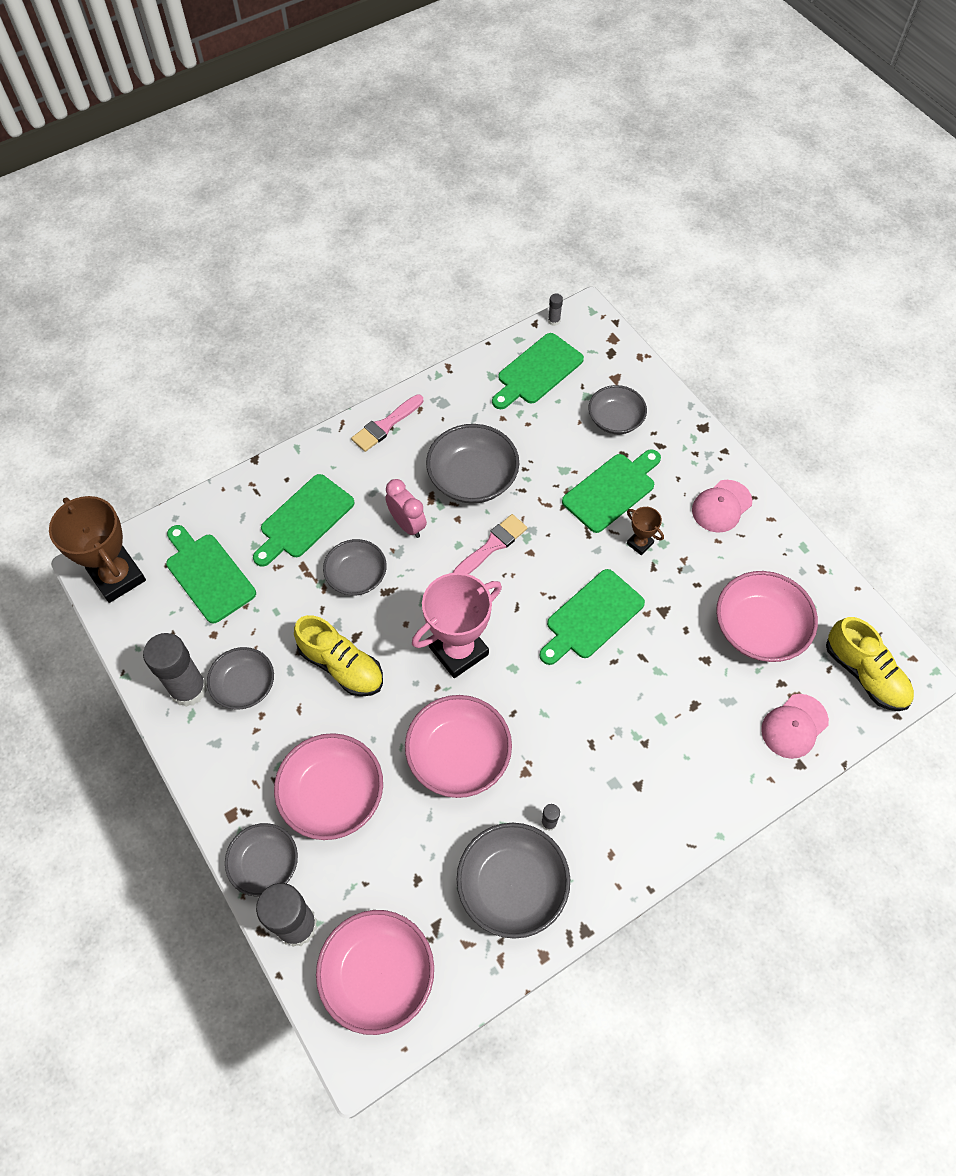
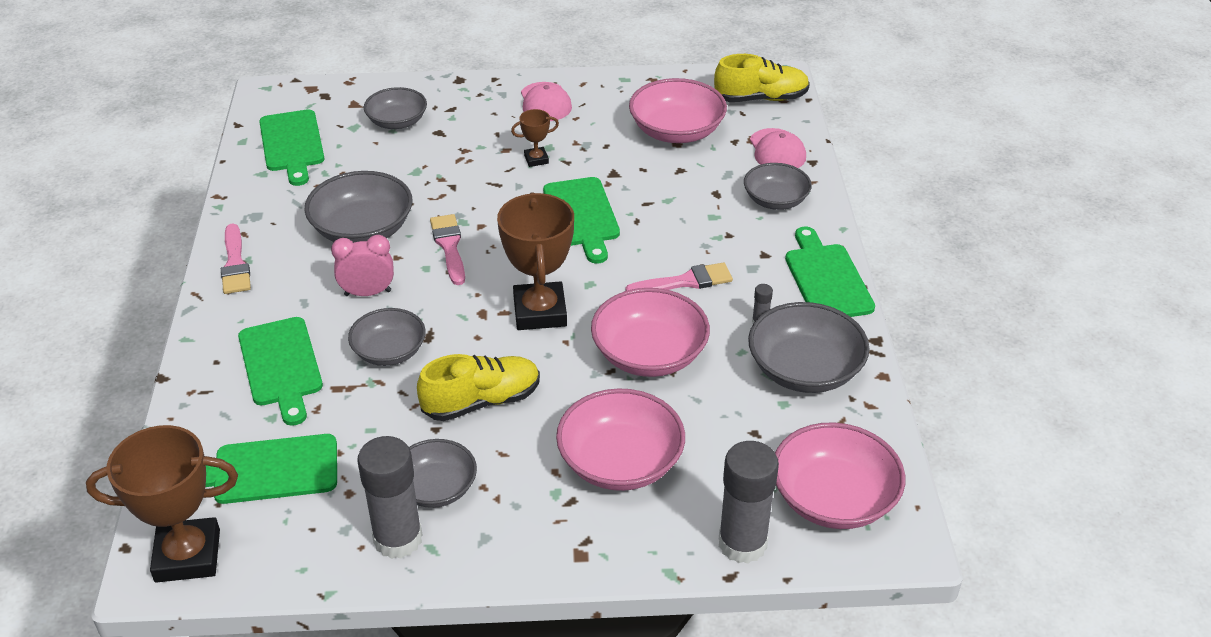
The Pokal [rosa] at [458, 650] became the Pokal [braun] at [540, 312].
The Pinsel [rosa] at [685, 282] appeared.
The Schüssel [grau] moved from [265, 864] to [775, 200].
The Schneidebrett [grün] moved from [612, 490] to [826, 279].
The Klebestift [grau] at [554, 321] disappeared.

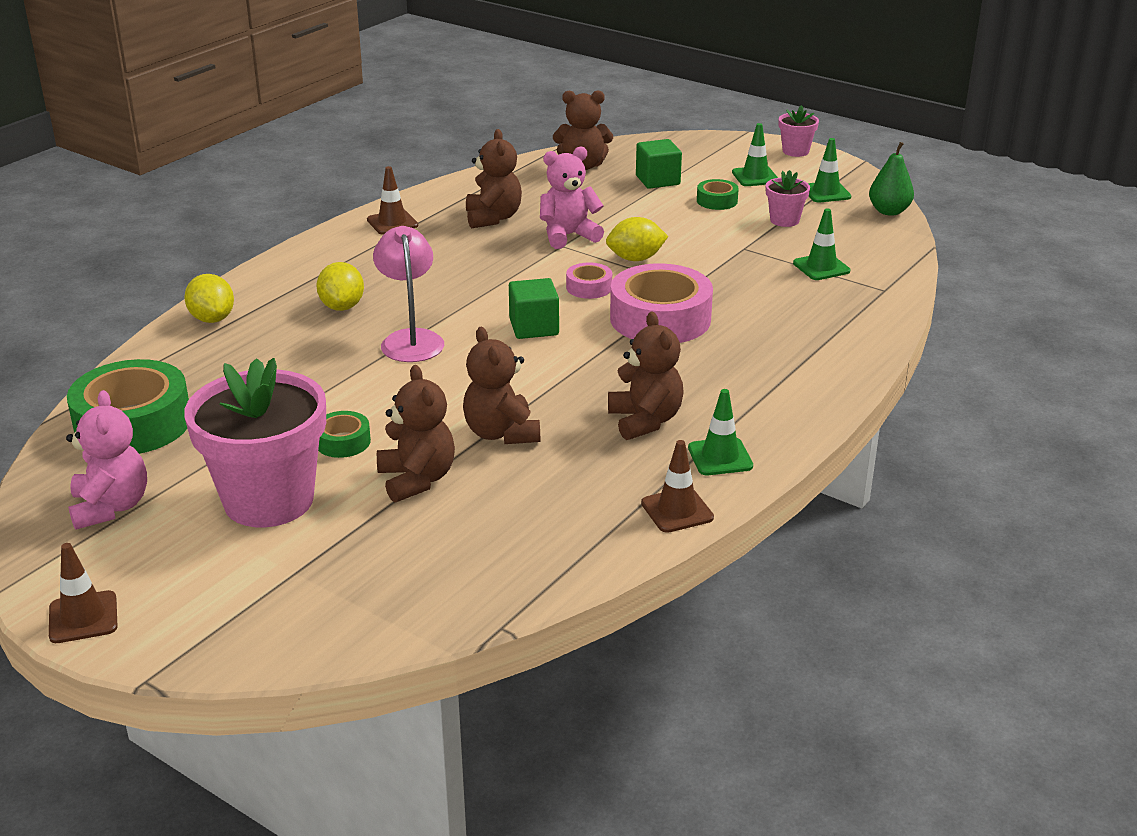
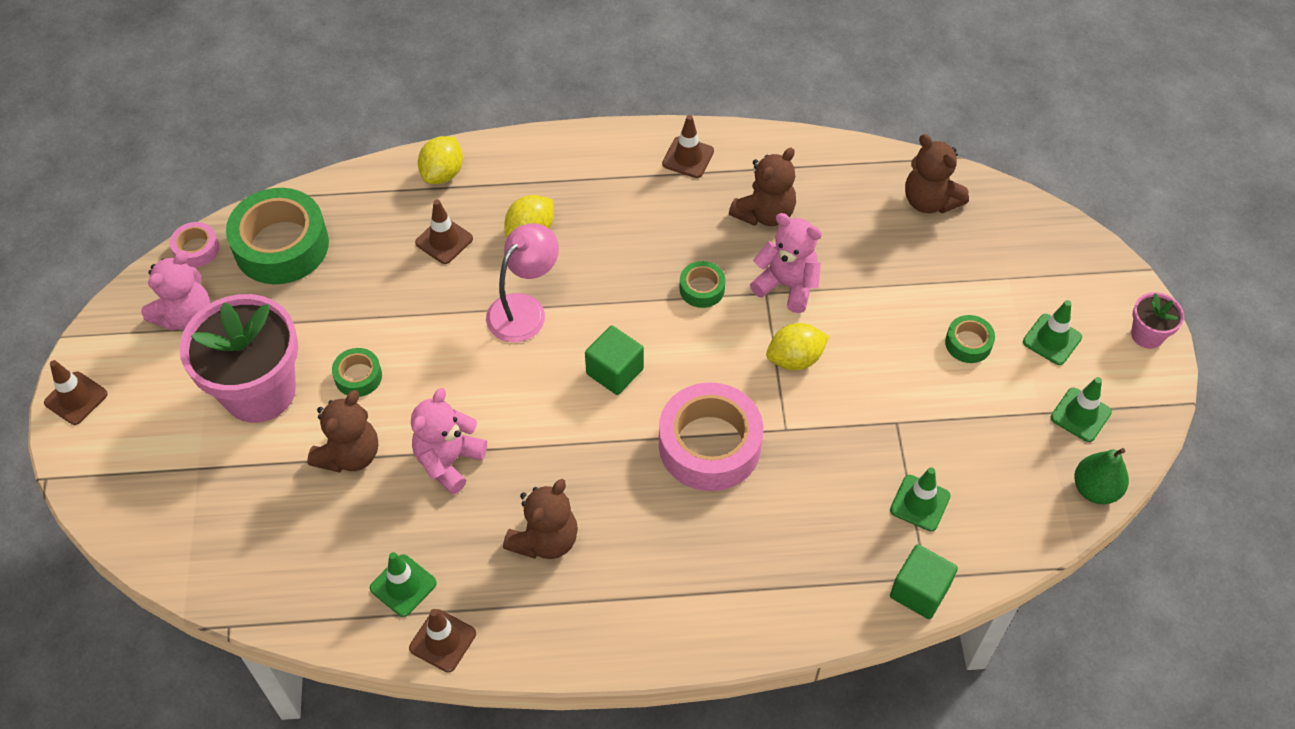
The Klebeband [rosa] moved from [589, 287] to [196, 249].
The Leitkegel [grün] moved from [720, 457] to [403, 585].
The Teddybär [braun] at [501, 433] became the Teddybär [rosa] at [449, 461].
The Leitkegel [braun] at [444, 241] appeared.
The Klebeband [grün] at [702, 289] appeared.
The Zitrone [gelb] at [635, 259] turned 60 degrees counterclockwise.
The Kubus [grün] moved from [657, 180] to [919, 591].
The Blumentopf [rosa] at [784, 220] disappeared.

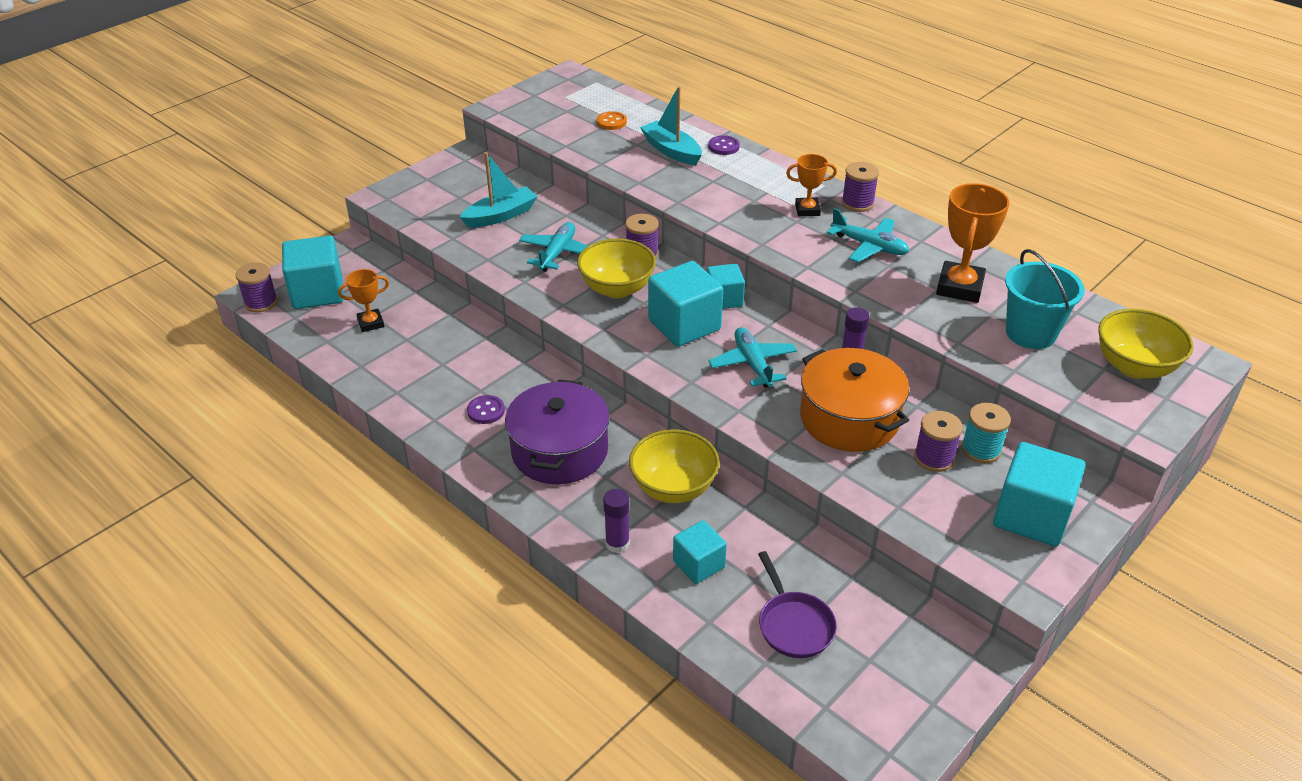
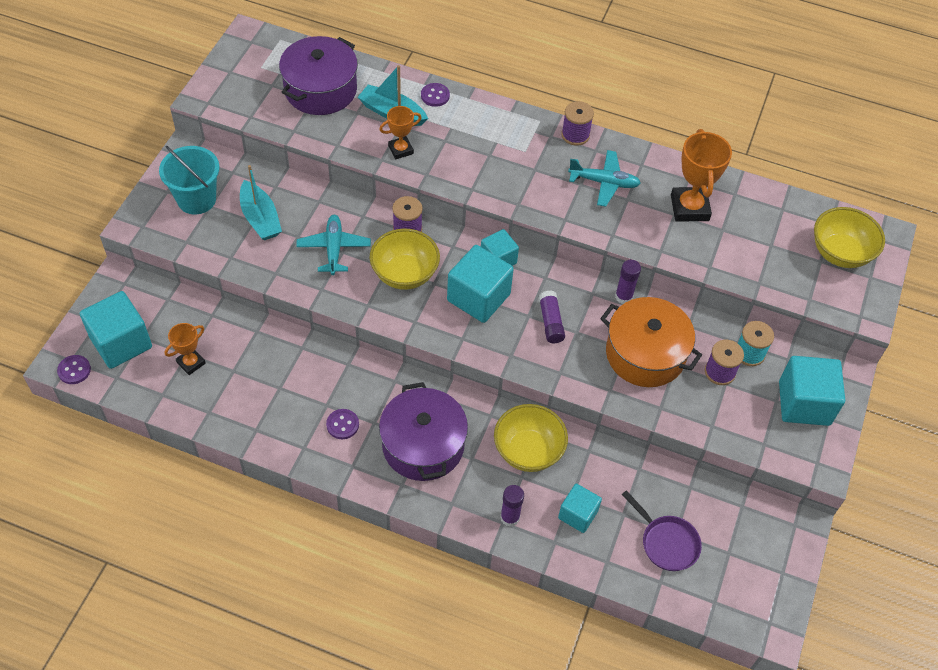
The Garnrolle [lila] at [261, 302] was replaced by the Knopf [lila] at [74, 370].
The Eimer [türkis] moved from [1030, 333] to [196, 199].
The Boot [türkis] at [500, 216] turned 120 degrees clockwise.
The Knopf [orange] at [611, 122] was replaced by the Kochtopf [lila] at [320, 90].
The Pokal [orange] moved from [807, 210] to [400, 150].
The Flugzeug [türkis] at [753, 364] was replaced by the Klebestift [lila] at [550, 322].

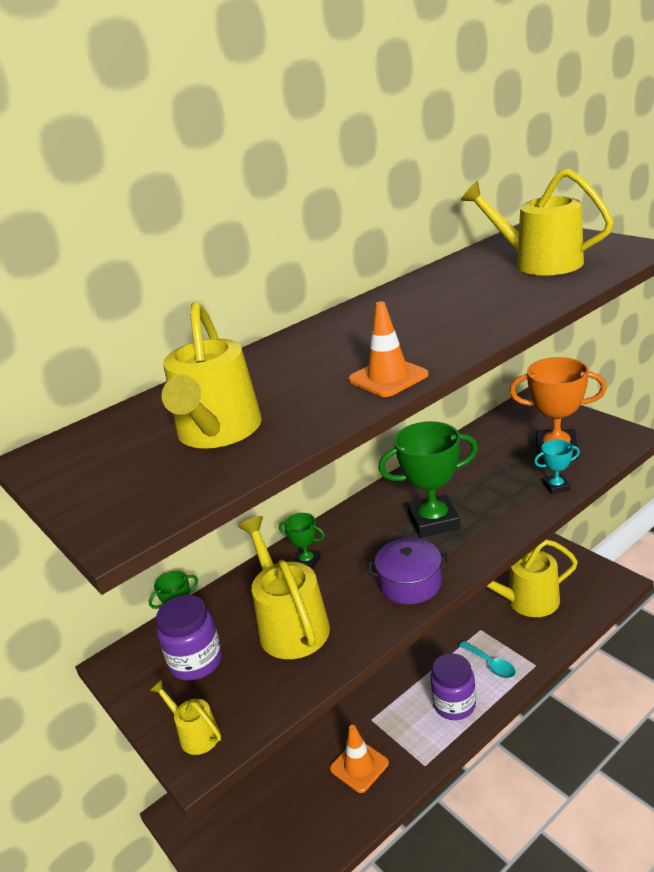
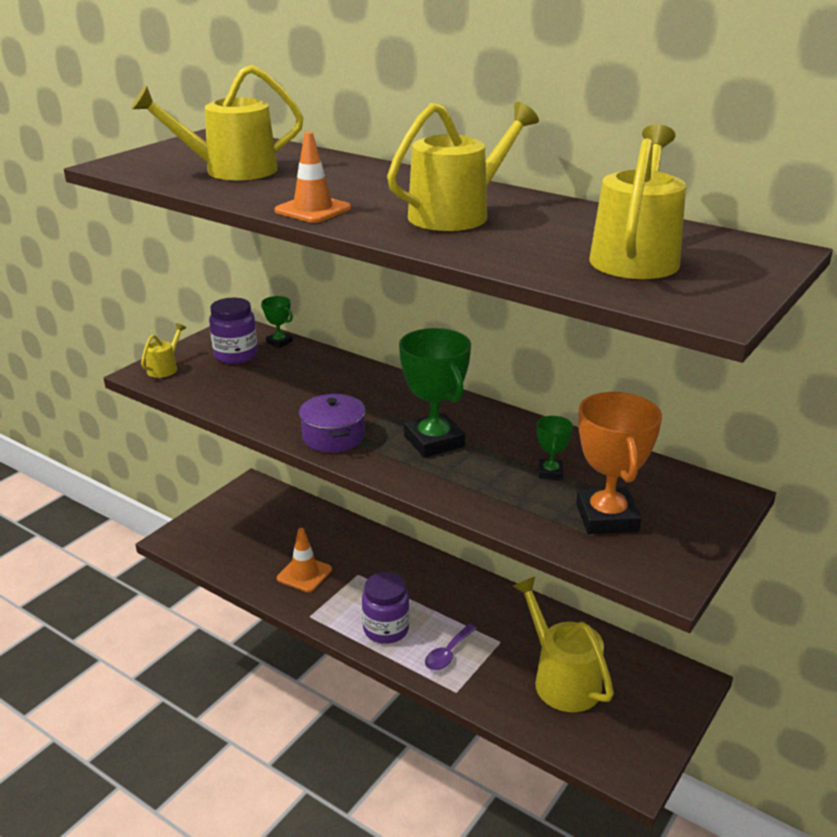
The Gießkanne [gelb] moved from [290, 624] to [457, 214].
The Löffel [türkis] at [491, 664] became the Löffel [lila] at [447, 654].
The Pokal [grün] moved from [307, 562] to [550, 472].
The Pokal [türkis] at [556, 487] disappeared.

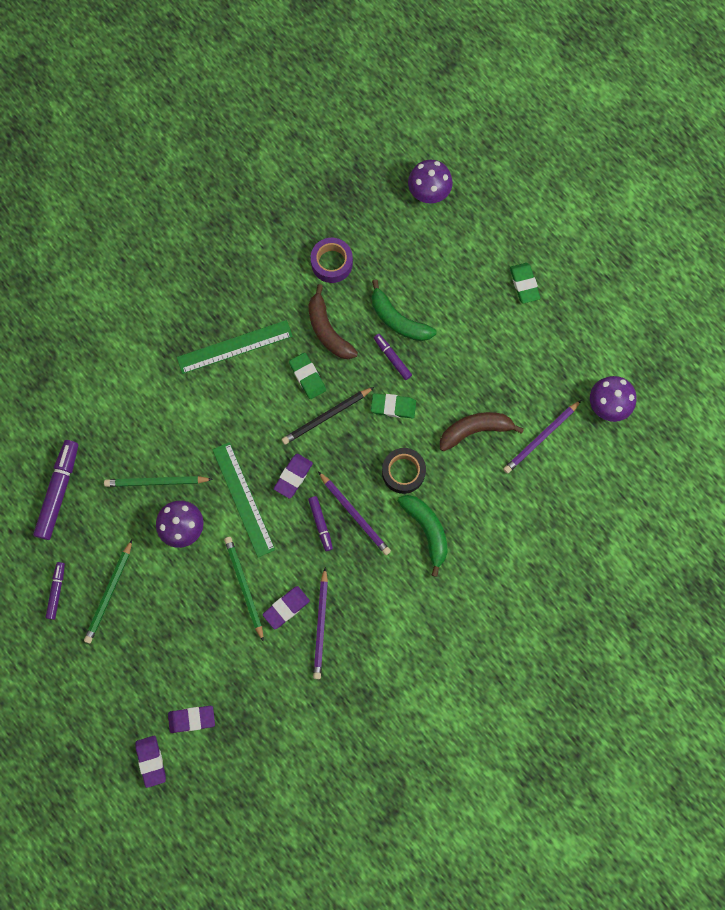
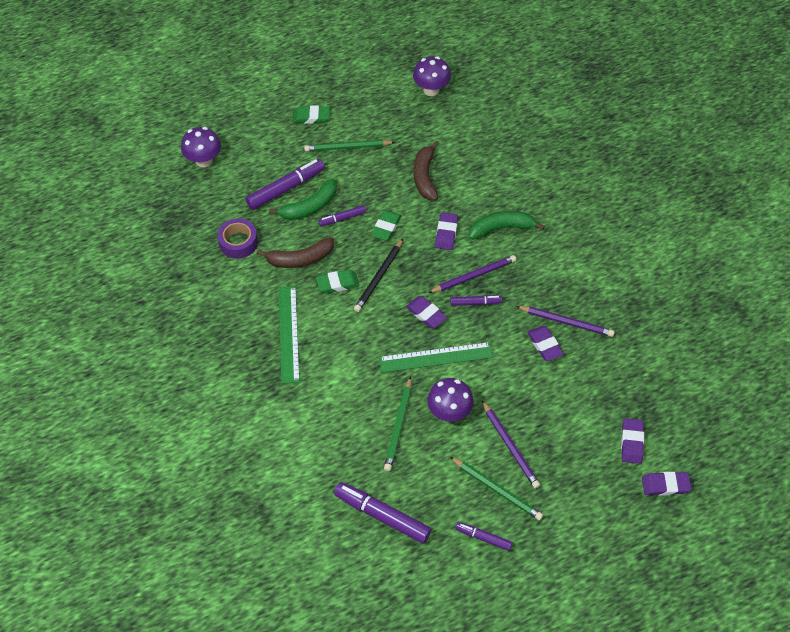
The Filzstift [lila] at [286, 188] appeared.
The Bleistift [grün] moved from [244, 587] to [347, 147].
The Bleistift [schwarz] at [326, 416] turned 45 degrees clockwise.
The Klebeband [schwarz] at [403, 472] was replaced by the Radiergummi [lila] at [446, 233].
The Bleistift [lila] moved from [541, 438] to [510, 446].

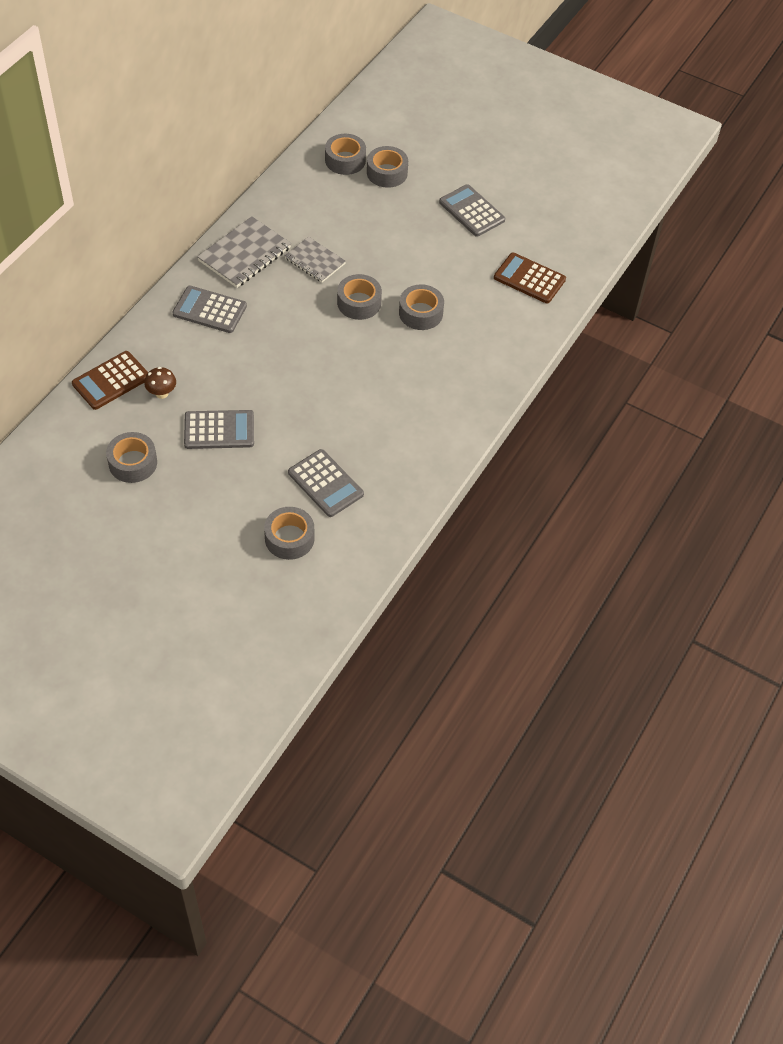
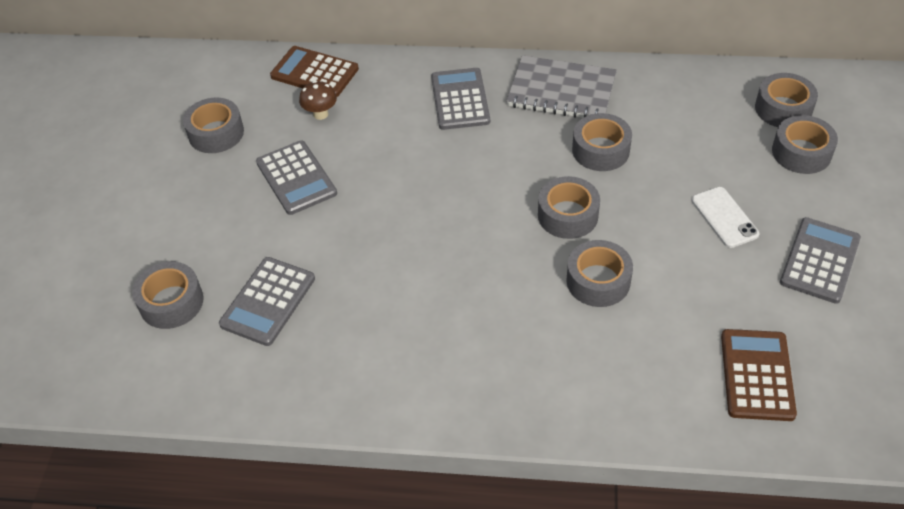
The Notizbuch [grau] at [315, 261] was replaced by the Klebeband [grau] at [600, 150].
The Handy [weiß] at [724, 217] appeared.

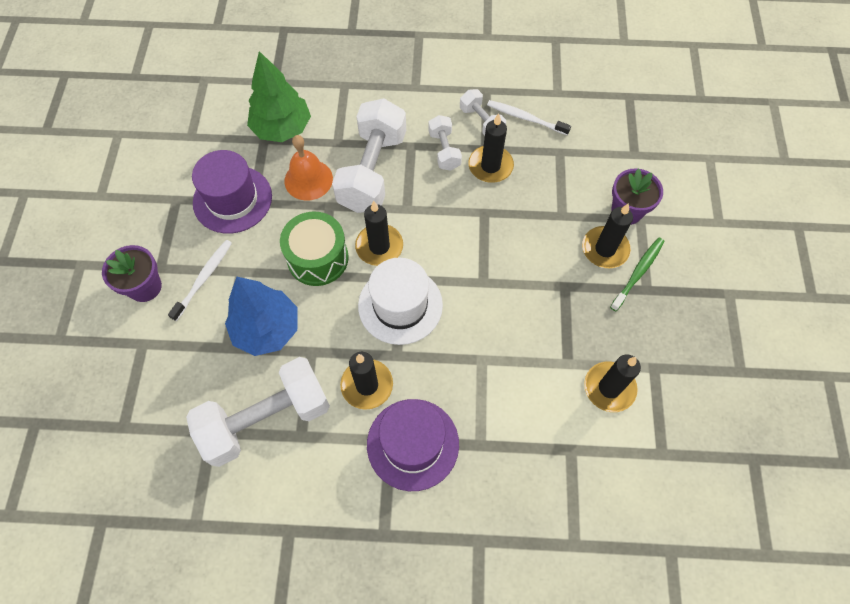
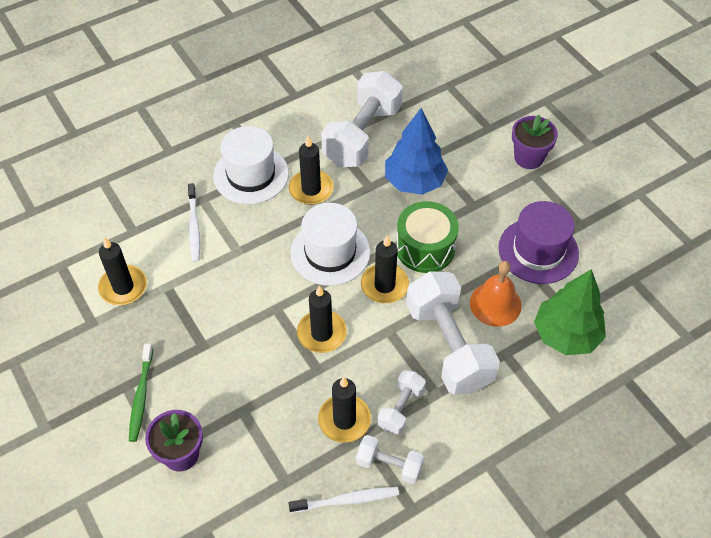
The Zahnbürste [weiß] moved from [204, 278] to [194, 227].
The Hut [lila] at [413, 444] became the Hut [weiß] at [251, 175].
The Kerze [schwarz] moved from [605, 249] to [322, 333].
The Hantel [weiß] at [444, 150] turned 75 degrees clockwise.

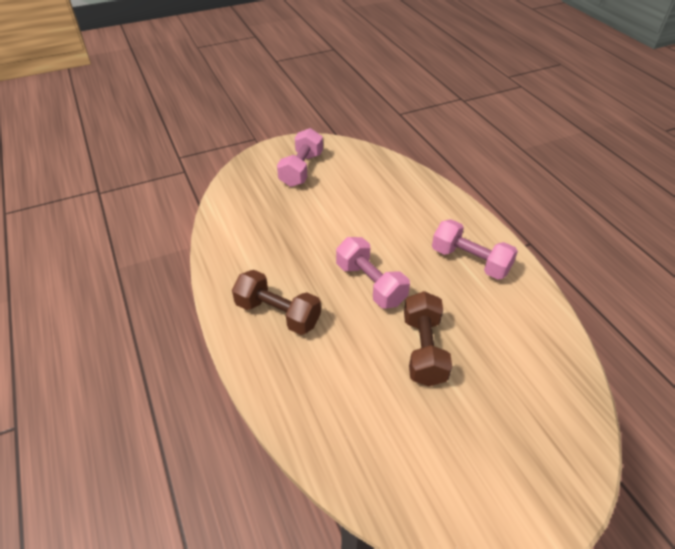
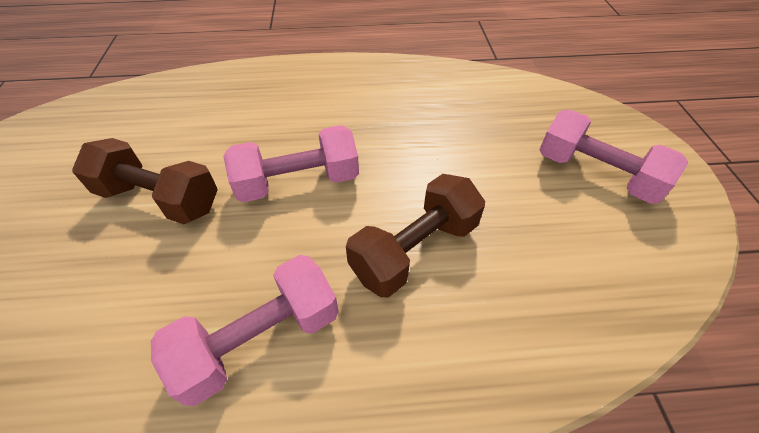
The Hantel [braun] moved from [278, 314] to [415, 249].

